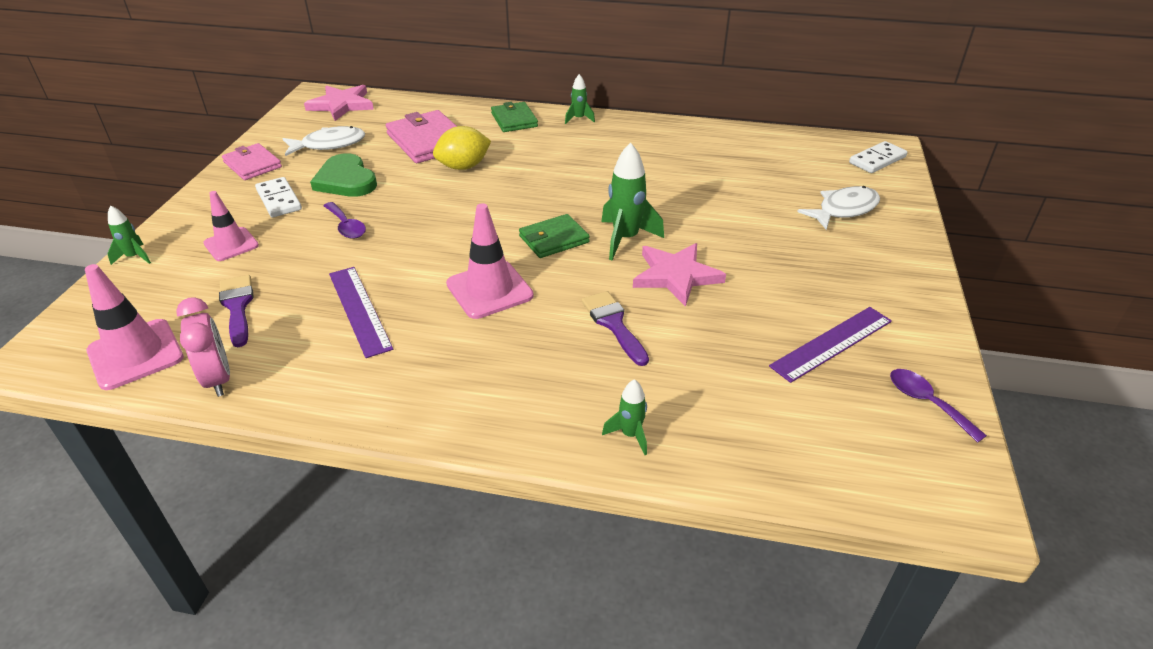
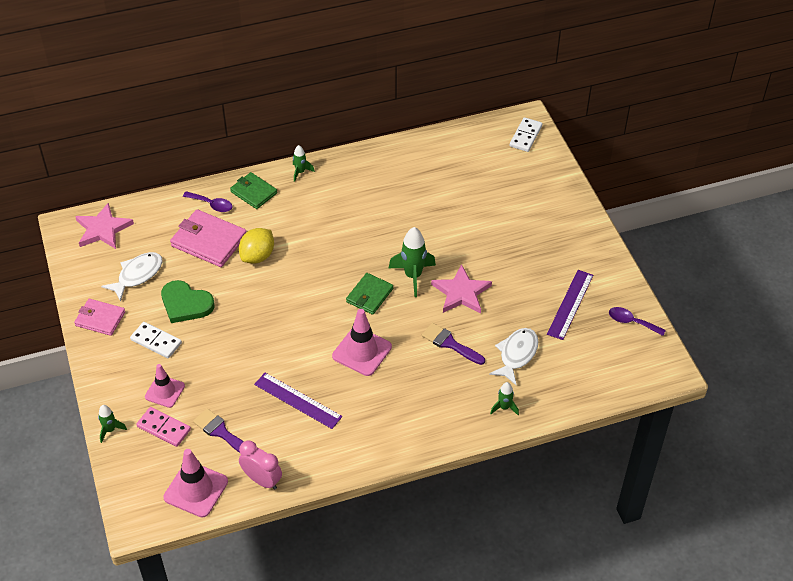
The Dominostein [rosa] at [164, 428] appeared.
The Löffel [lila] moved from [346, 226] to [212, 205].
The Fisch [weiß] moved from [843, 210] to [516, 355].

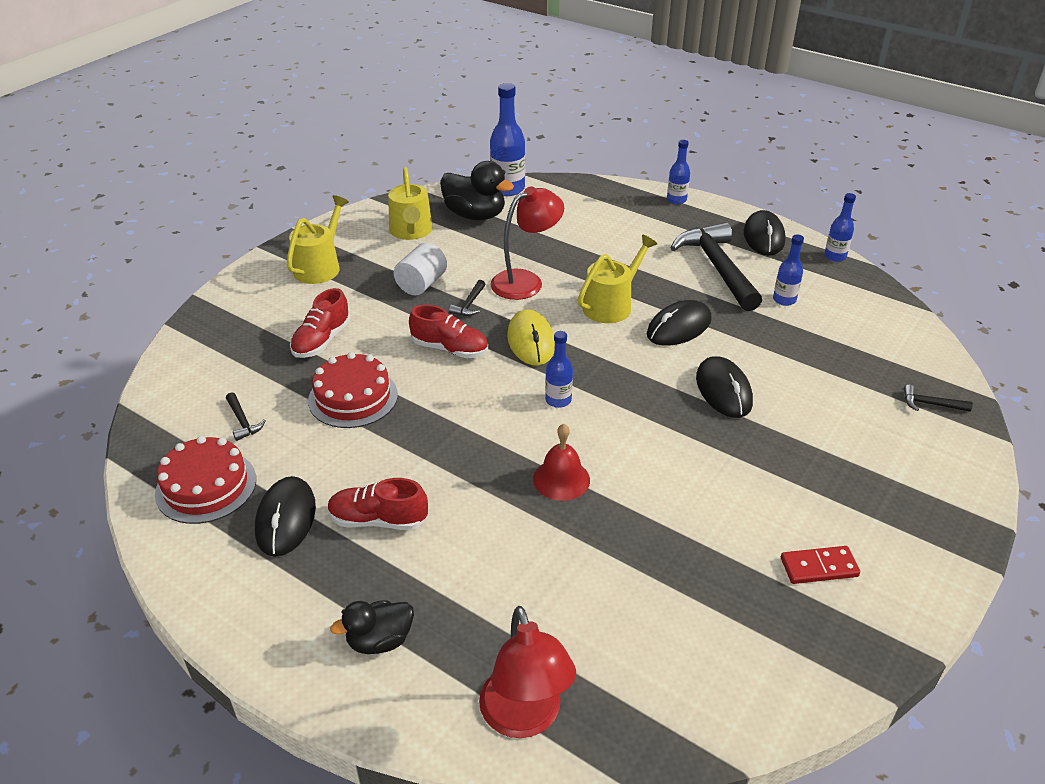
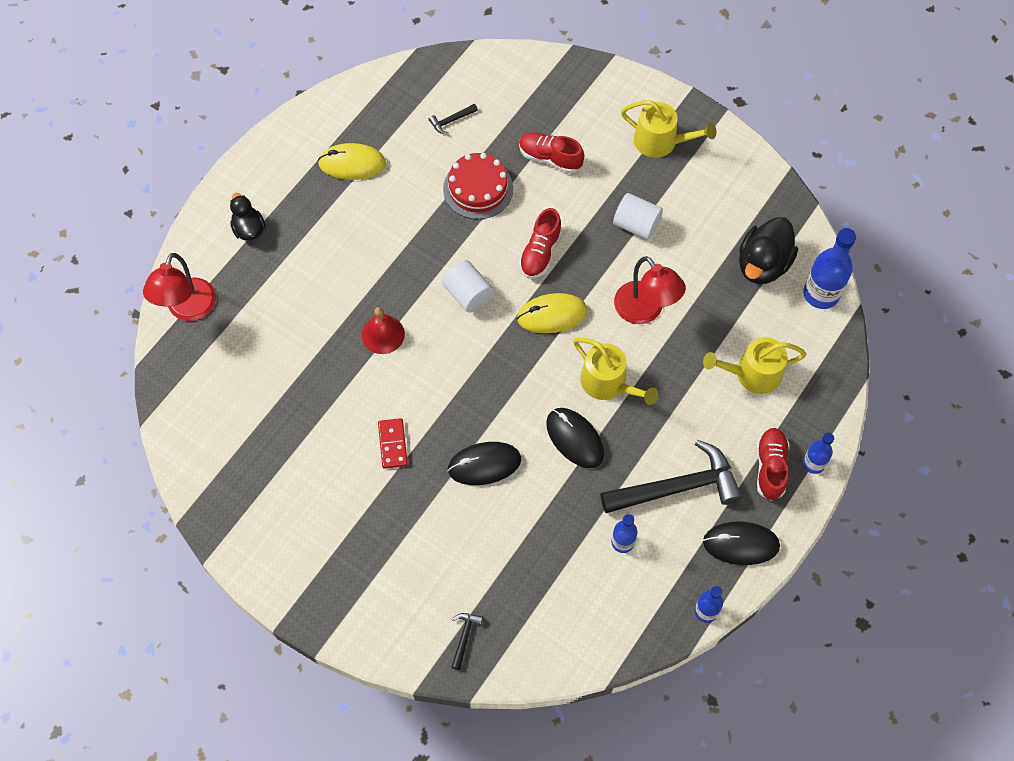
The Lampe [rot] at [525, 718] turned 60 degrees counterclockwise.
The Computermaus [schwarz] at [286, 519] became the Computermaus [gelb] at [352, 164].
The Dominostein [rot] moved from [819, 567] to [393, 444].
The Vollzylinder [weiß] at [468, 294] appeared.
The Gießkanne [gelb] moved from [411, 231] to [753, 374].
The Schuh [rot] moved from [378, 520] to [770, 467].
The Kuchen [rot] at [206, 486] disappeared.
The Hammer [schwarz] at [469, 304] disappeared.
The Flasche [blau] at [558, 400] disappeared.

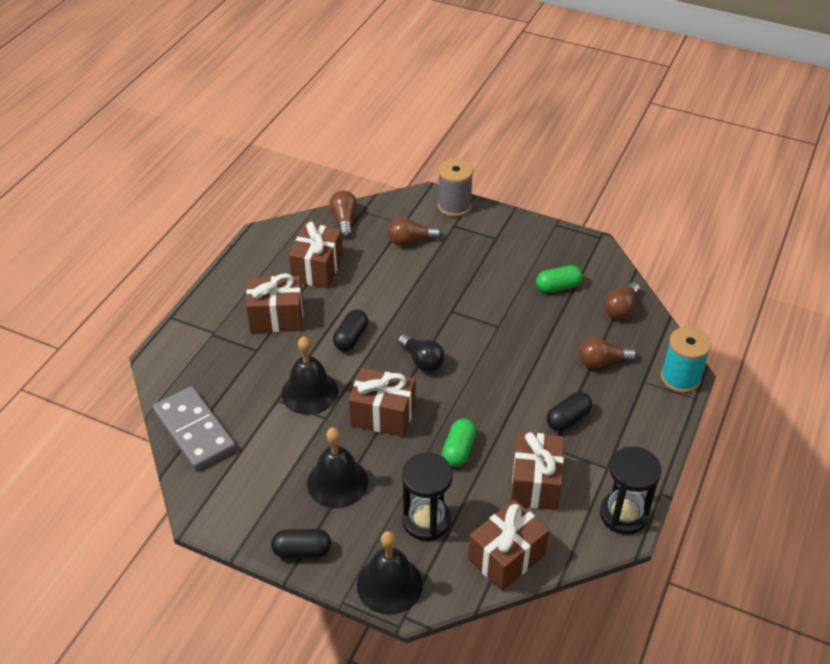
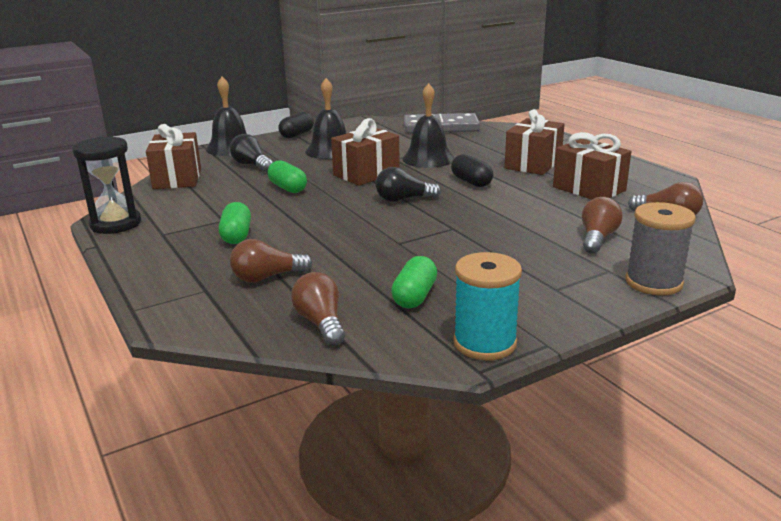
The Kapsel [schwarz] at [568, 419] became the Kapsel [grün] at [236, 235].
The Sanduhr [schwarz] at [426, 520] was replaced by the Glühbirne [schwarz] at [252, 165].
The Glühbirne [braun] at [602, 362] turned 135 degrees counterclockwise.
The Garnrolle [türkis] moved from [680, 378] to [485, 343].
The Geschenk [braun] at [535, 483] disappeared.

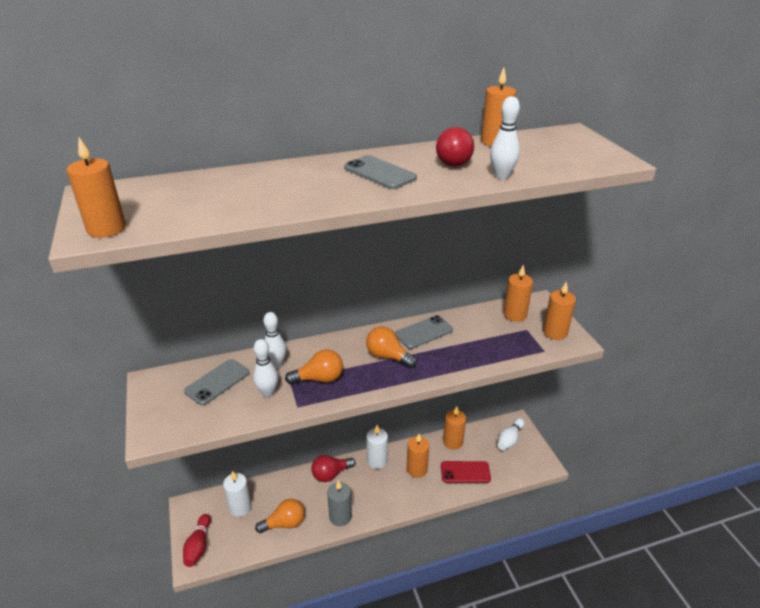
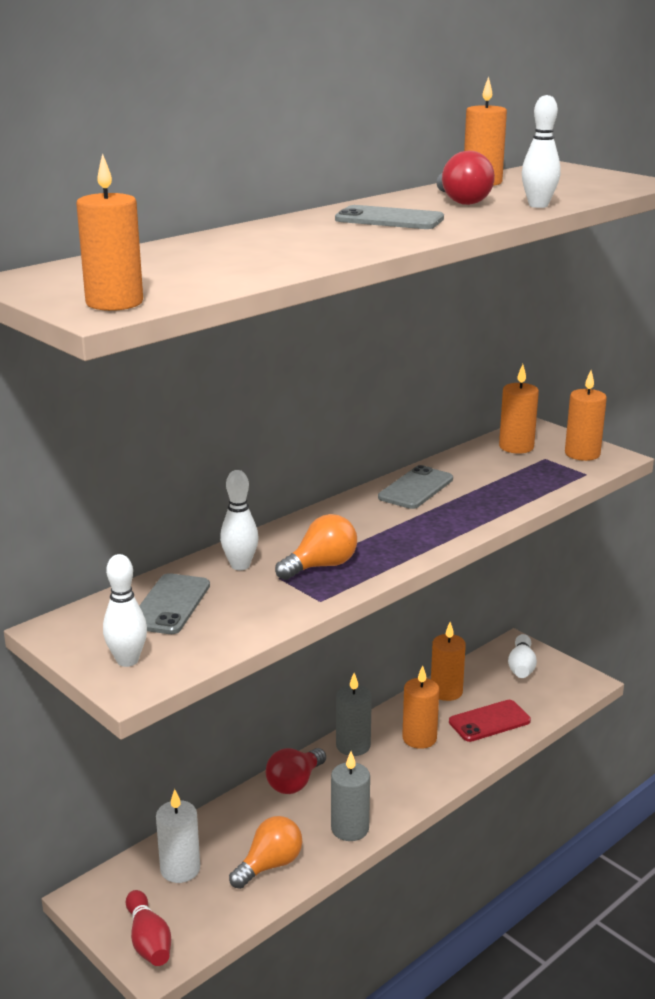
The Bowlingkegel [weiß] moved from [268, 392] to [127, 660].
The Kerze [weiß] at [377, 461] became the Kerze [grau] at [353, 746].
The Glühbirne [orange] at [388, 356] disappeared.

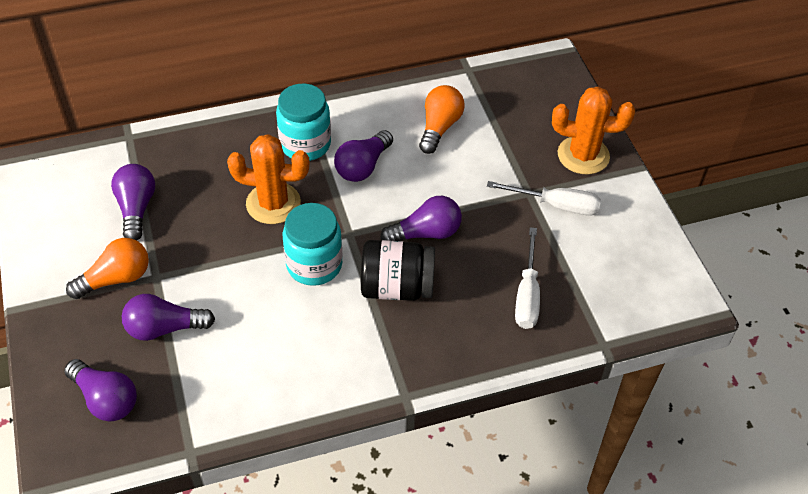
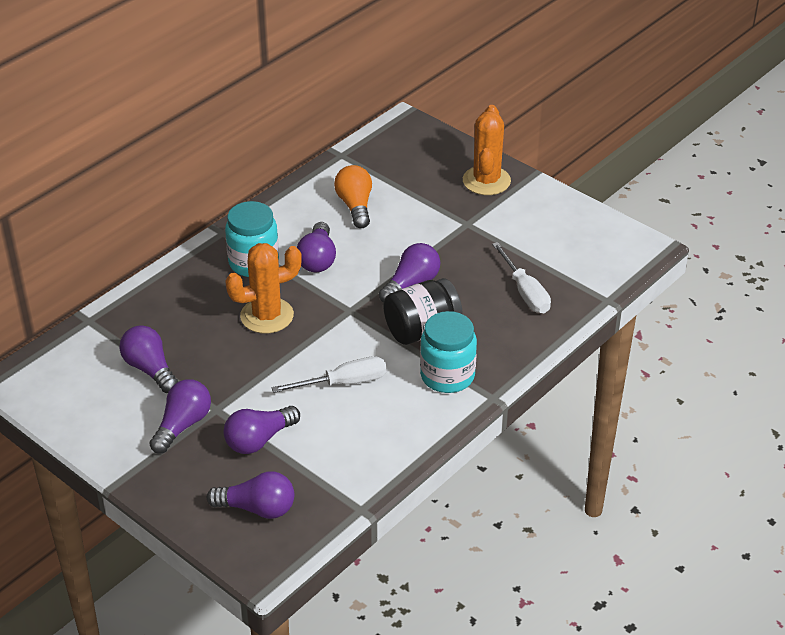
The Glühbirne [orange] at [116, 279] became the Glühbirne [lila] at [182, 425].
The Schraubenzieher [weiß] moved from [556, 205] to [344, 383].
The Einmachglas [türkis] moved from [314, 265] to [447, 376].
The Kaktus [orange] at [583, 155] turned 60 degrees counterclockwise.

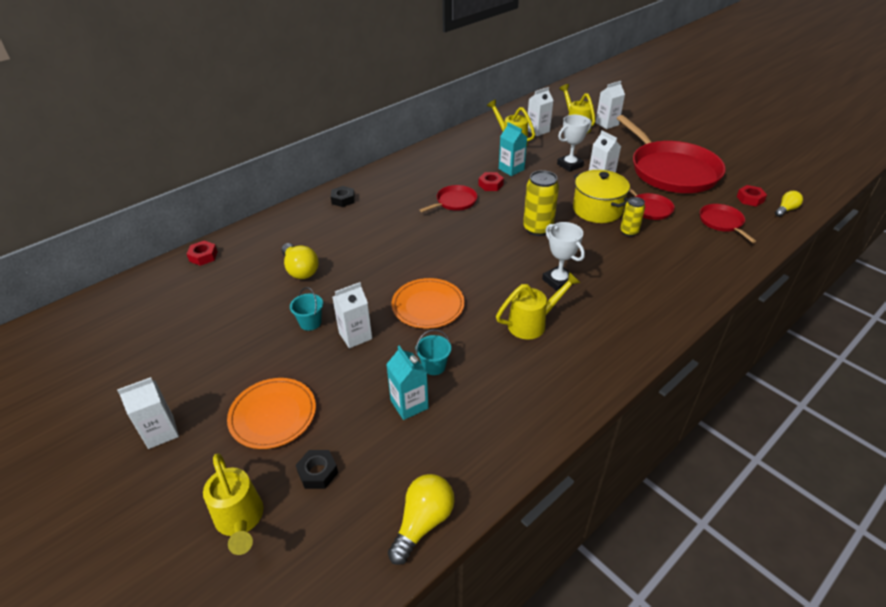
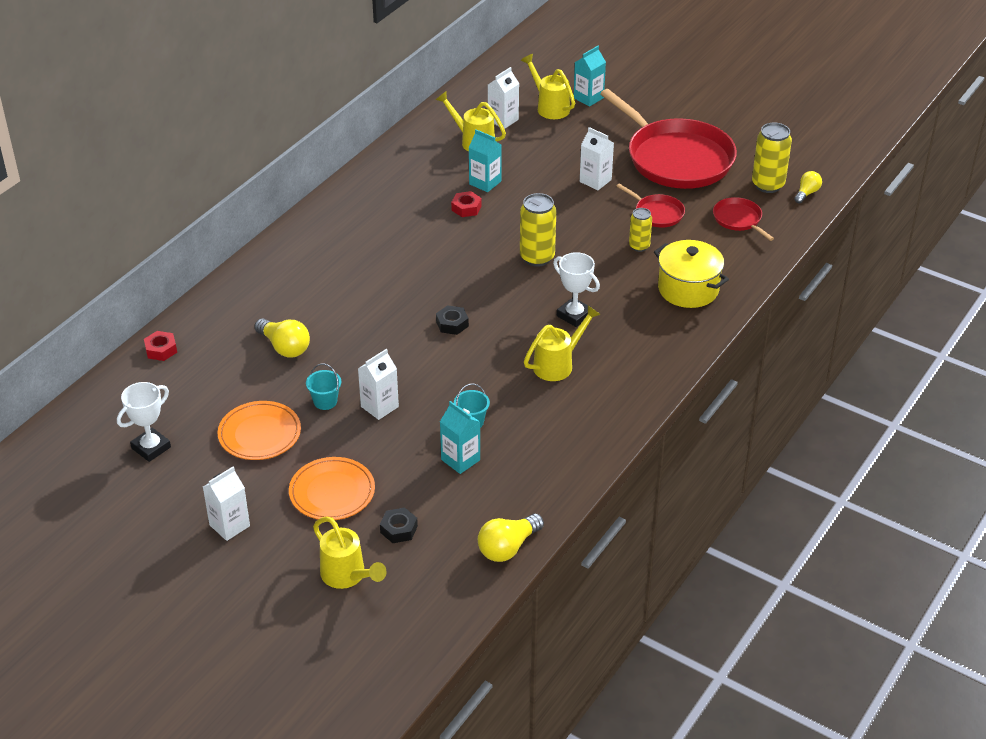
The Pokal [weiß] moved from [570, 165] to [151, 448].
The Teller [orange] moved from [428, 306] to [259, 434].
The Sechskantmutter [schwarz] moved from [343, 200] to [452, 324].
The Glühbirne [gelb] at [423, 522] turned 150 degrees counterclockwise.
The Getränkekarton [weiß] at [607, 124] became the Getränkekarton [türkis] at [588, 98].
The Kochtopf [gelb] moved from [597, 210] to [688, 289].
The Sechskantmutter [rot] at [750, 199] was replaced by the Dose [gelb] at [768, 185].
The Pfanne [rot] at [454, 202] disappeared.

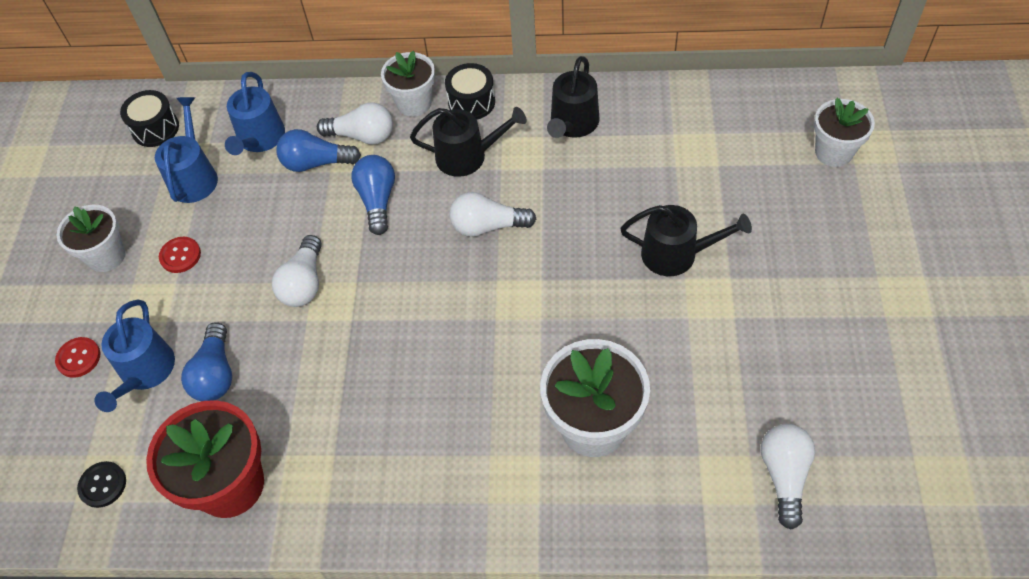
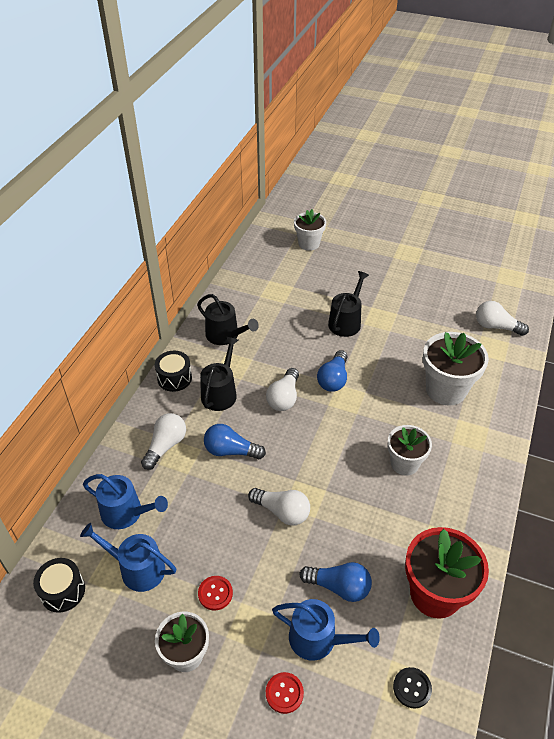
The Glühbirne [blau] moved from [316, 163] to [333, 379].
The Blumentopf [weiß] moved from [414, 103] to [404, 463].

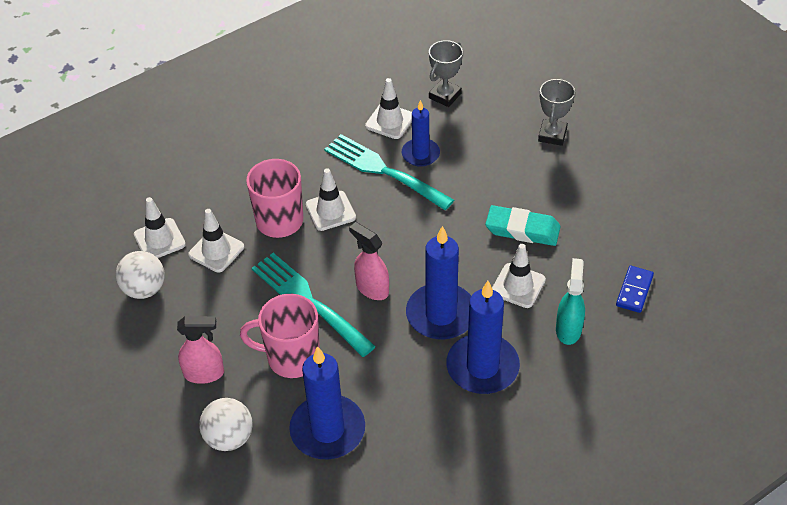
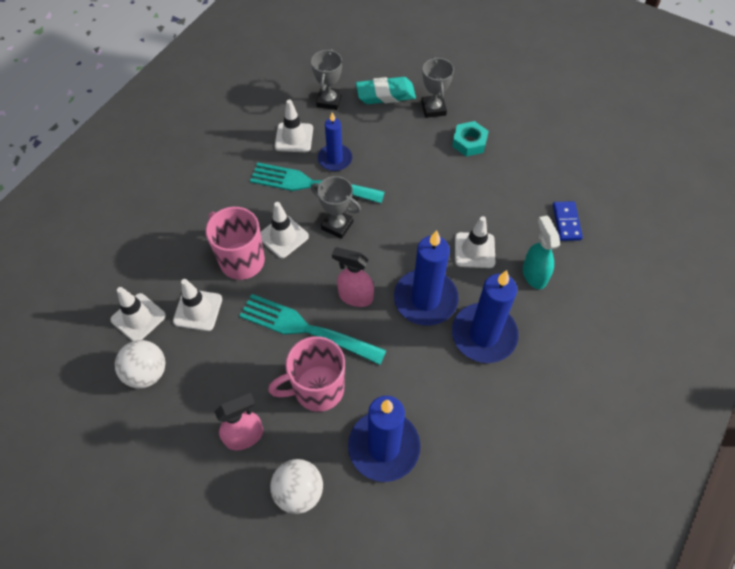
The Pokal [grau] at [337, 225] appeared.
The Radiergummi [türkis] moved from [522, 229] to [385, 94].
The Sechskantmutter [türkis] at [469, 142] appeared.

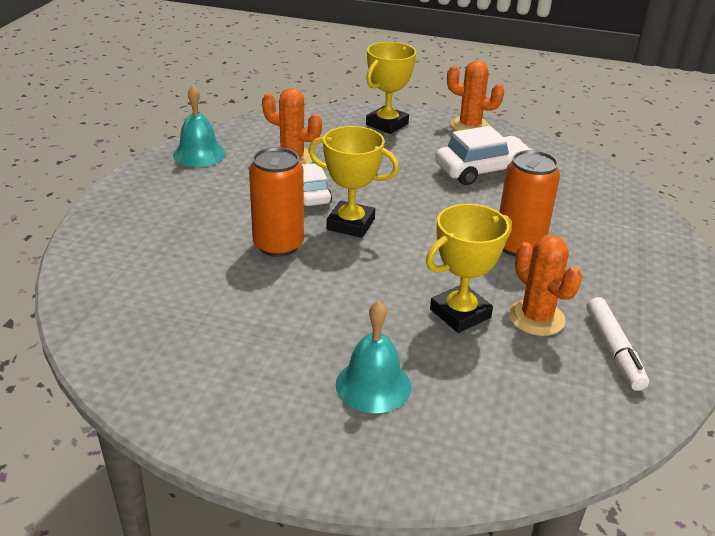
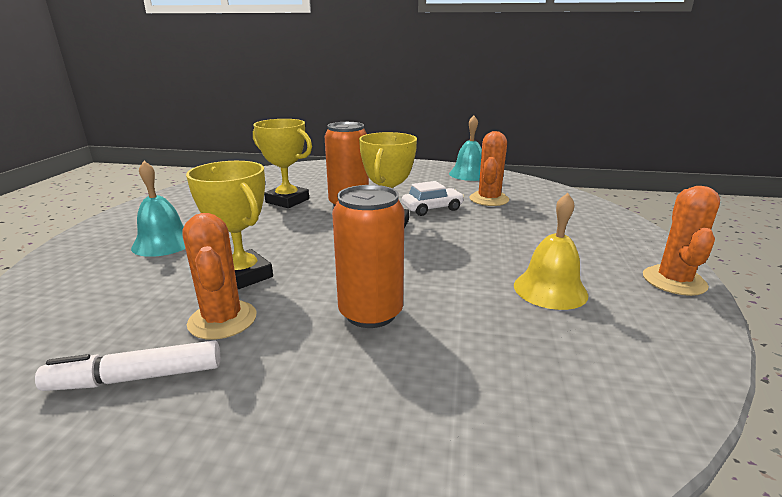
The Kaktus [orange] at [536, 318] turned 75 degrees counterclockwise.
The Pokal [gelb] moved from [387, 124] to [287, 201].
The Auto [weiß] at [482, 170] was replaced by the Glocke [gelb] at [550, 289].

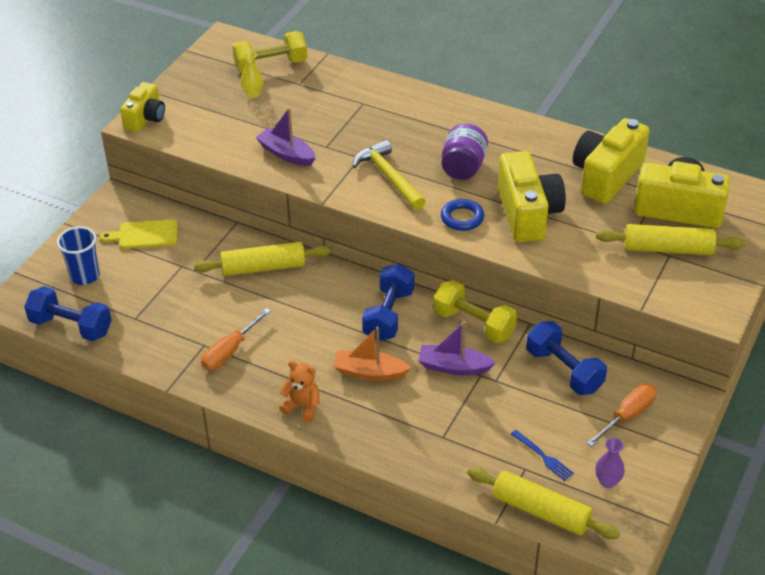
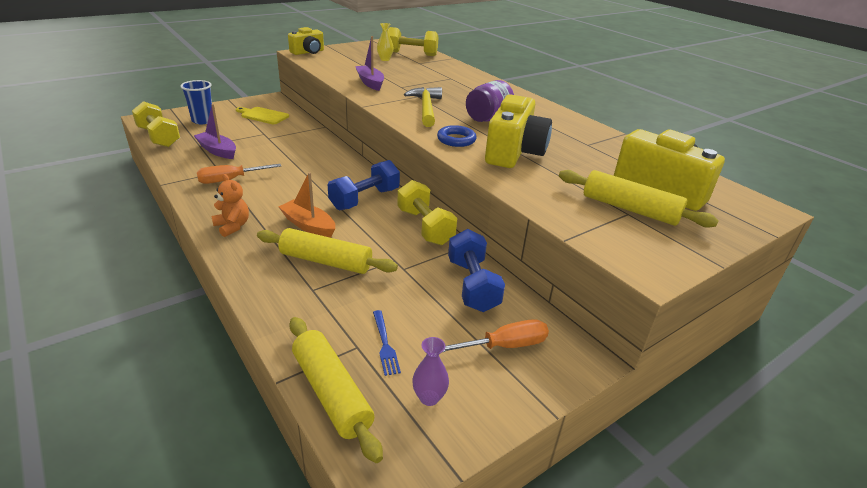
The Hantel [blau] at [71, 326] became the Hantel [gelb] at [159, 137].
The Boot [lila] moved from [454, 367] to [217, 151].
The Nudelholz [gelb] moved from [263, 267] to [326, 261].
The Kamera [gelb] at [606, 176] disappeared.

